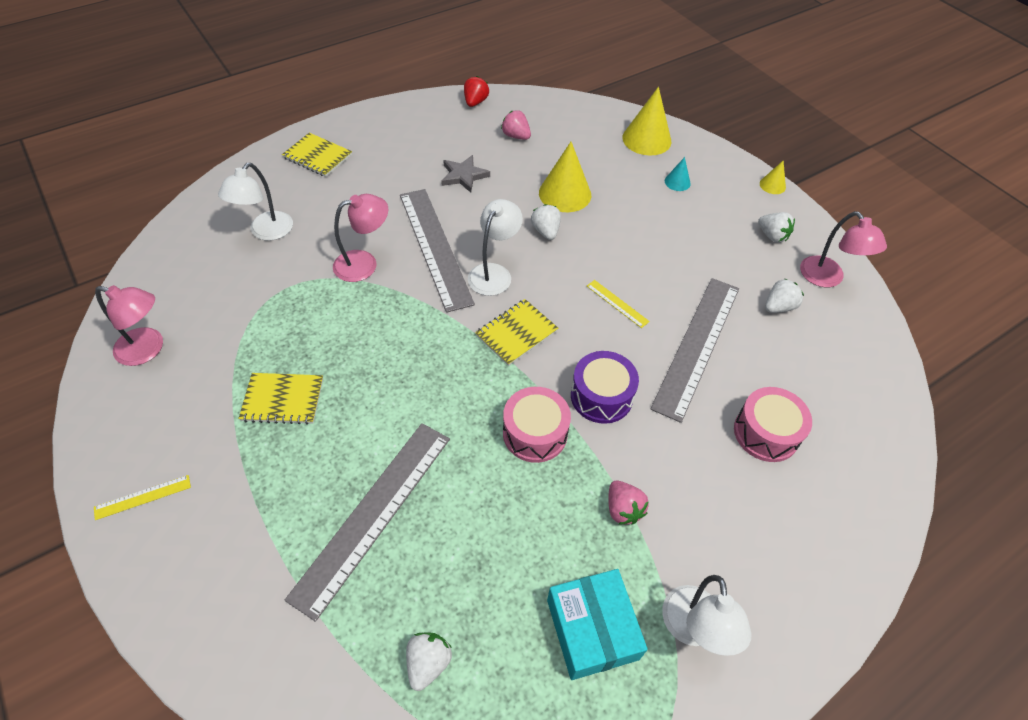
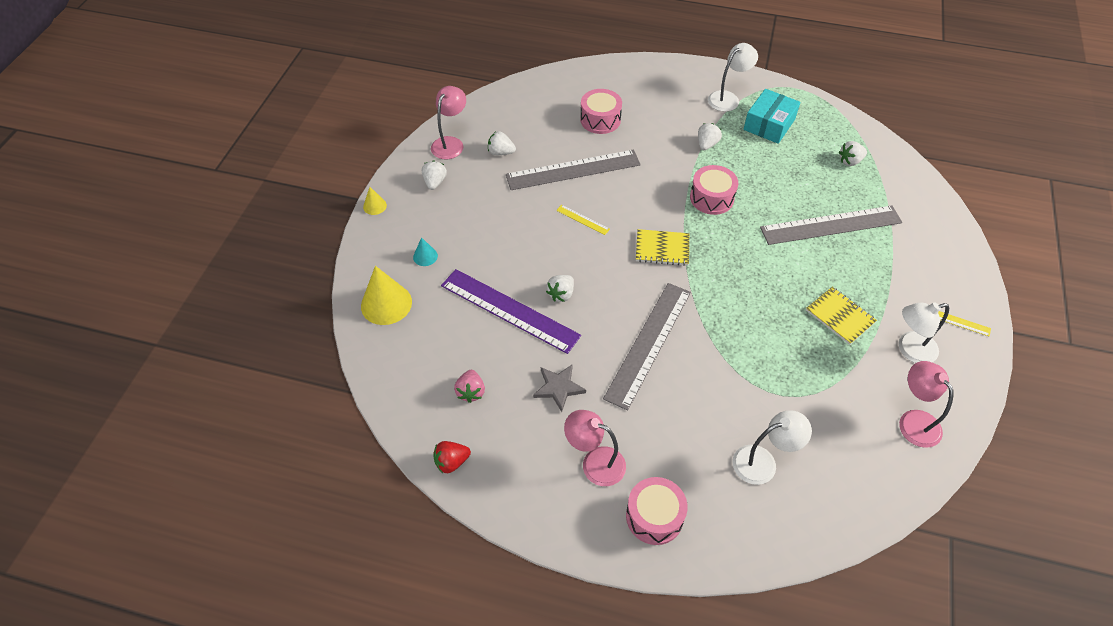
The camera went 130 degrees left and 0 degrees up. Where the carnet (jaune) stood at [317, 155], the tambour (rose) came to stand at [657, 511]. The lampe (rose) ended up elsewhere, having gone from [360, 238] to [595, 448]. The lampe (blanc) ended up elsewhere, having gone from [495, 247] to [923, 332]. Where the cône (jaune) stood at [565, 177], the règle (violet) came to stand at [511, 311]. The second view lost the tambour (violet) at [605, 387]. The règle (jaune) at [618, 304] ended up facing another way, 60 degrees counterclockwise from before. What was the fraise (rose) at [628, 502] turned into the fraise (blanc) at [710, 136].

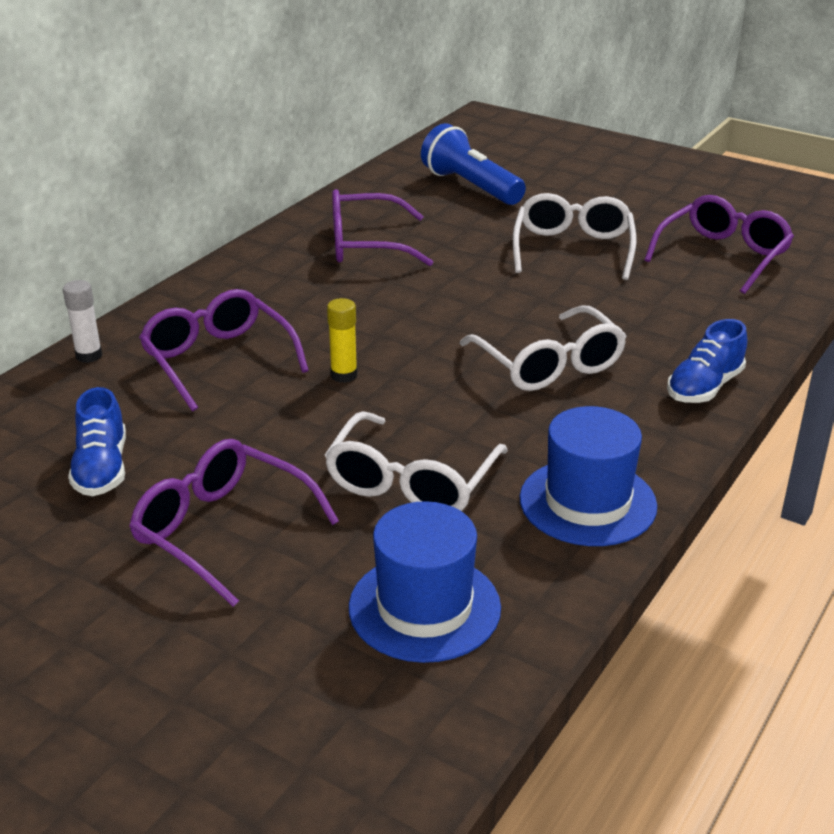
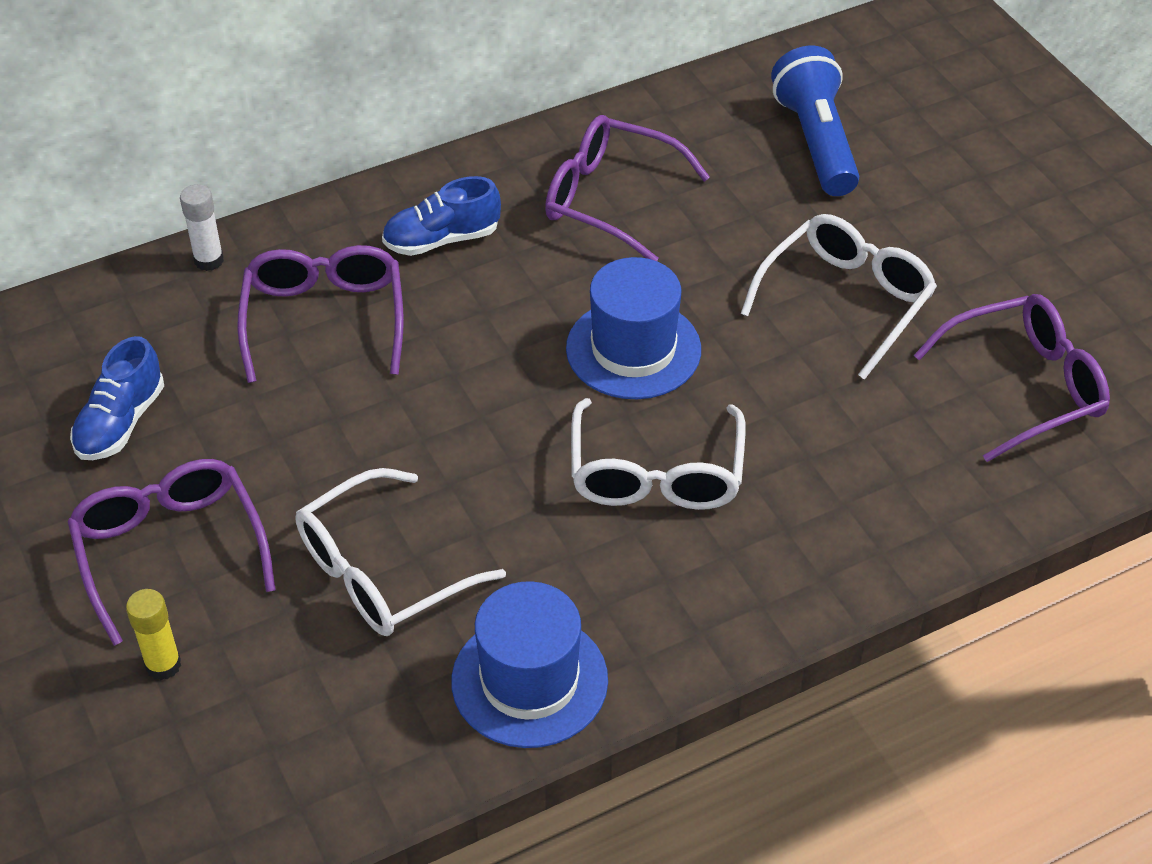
The camera went 30 degrees right and 15 degrees up. The bâton de colle (jaune) ended up elsewhere, having gone from [342, 340] to [153, 634]. The chapeau (bleu) ended up elsewhere, having gone from [425, 582] to [633, 328]. The chaussure (bleu) ended up elsewhere, having gone from [707, 361] to [441, 216].

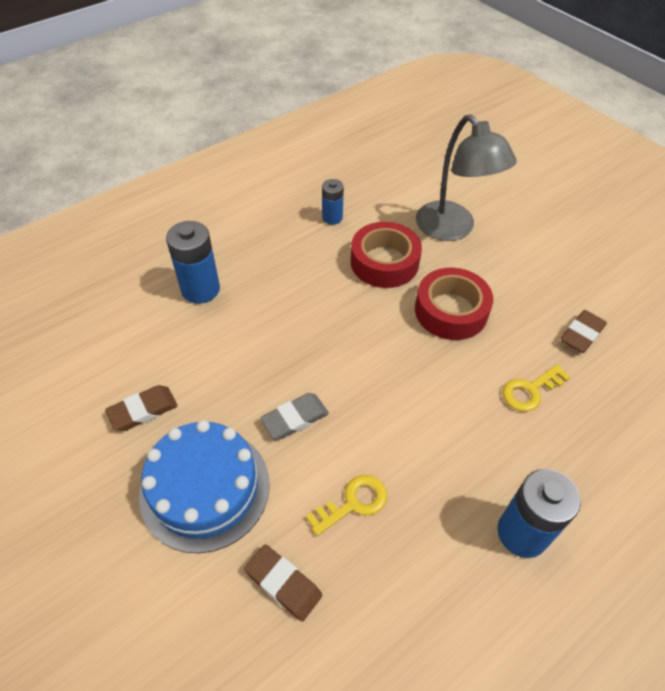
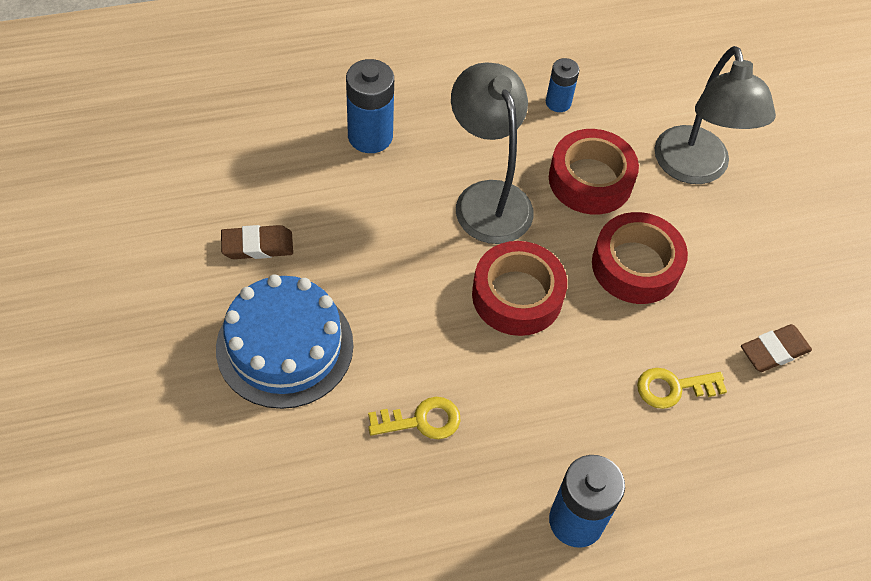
The camera went 20 degrees right and 5 degrees up. The second view lost the gomme (marron) at [283, 583]. The second view lost the gomme (gris) at [294, 416]. The second view gained the lampe (gris) at [492, 153]. The second view gained the ruban adhésif (rouge) at [519, 288].

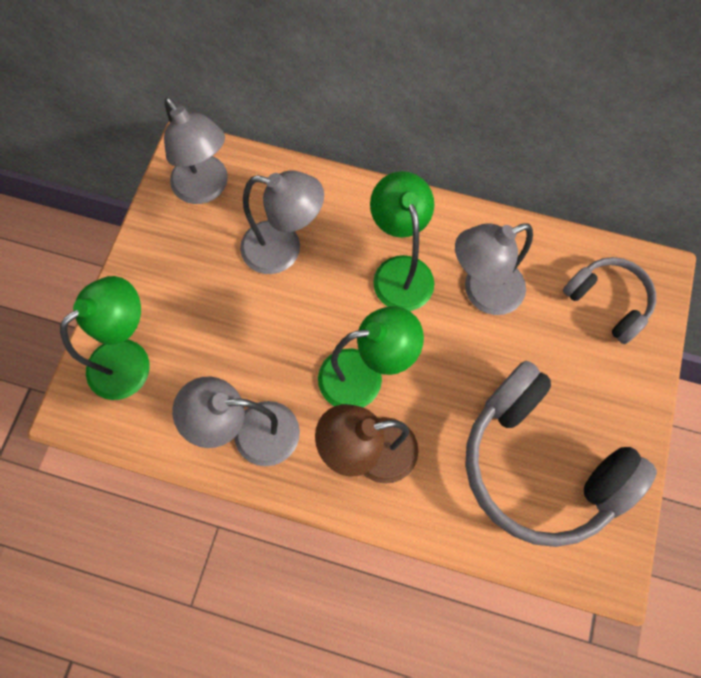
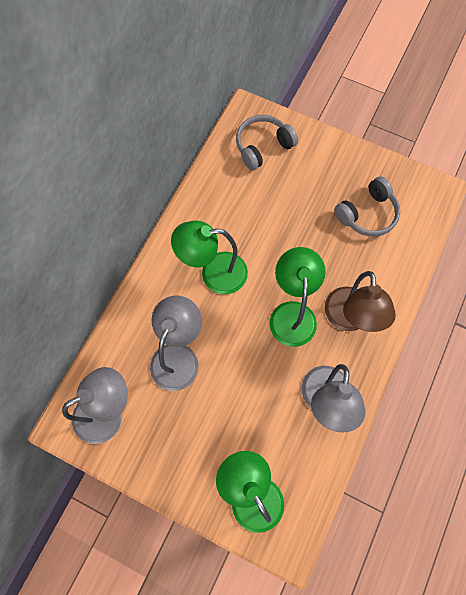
The camera went 80 degrees left and 0 degrees up. The second view lost the lampe (gris) at [494, 269]. The size of the casque audio (gris) at [561, 454] changed by a factor of 0.54.

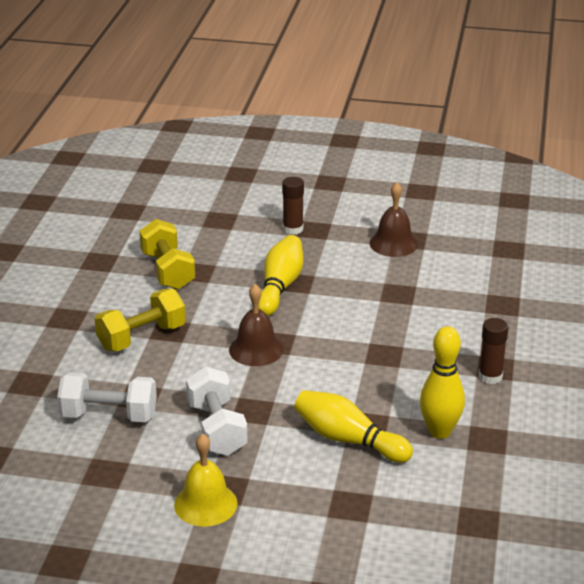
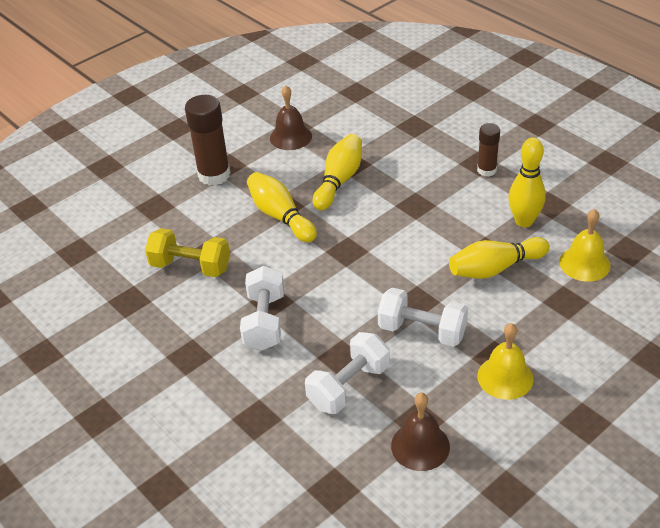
The camera went 50 degrees left and 10 degrees up. What was the haltère (jaune) at [140, 320] turned into the haltère (blanc) at [262, 308]. The cloche (marron) ended up elsewhere, having gone from [256, 325] to [420, 432]. The size of the bâton de colle (marron) at [293, 206] changed by a factor of 1.71. The second view gained the quille (jaune) at [337, 172]. The second view gained the cloche (jaune) at [585, 245].

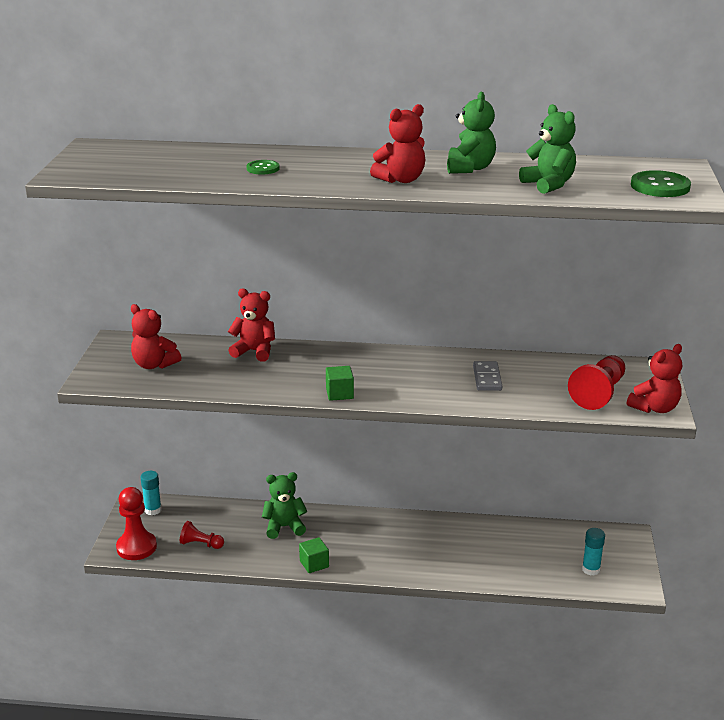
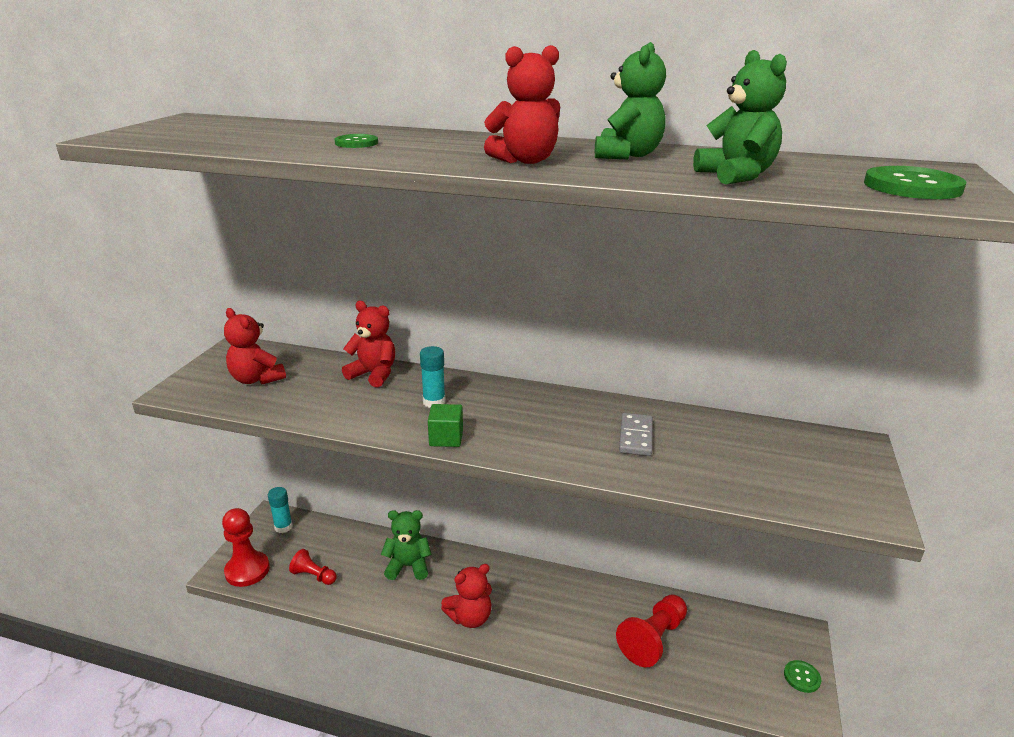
The camera went 10 degrees right and 0 degrees up. The second view lost the cube (vert) at [314, 555]. The pion (rouge) ended up elsewhere, having gone from [596, 383] to [651, 630]. The bâton de colle (turquoise) ended up elsewhere, having gone from [593, 552] to [433, 377]. The ours en peluche (rouge) ended up elsewhere, having gone from [654, 378] to [466, 596]. The second view gained the bouton (vert) at [802, 676].

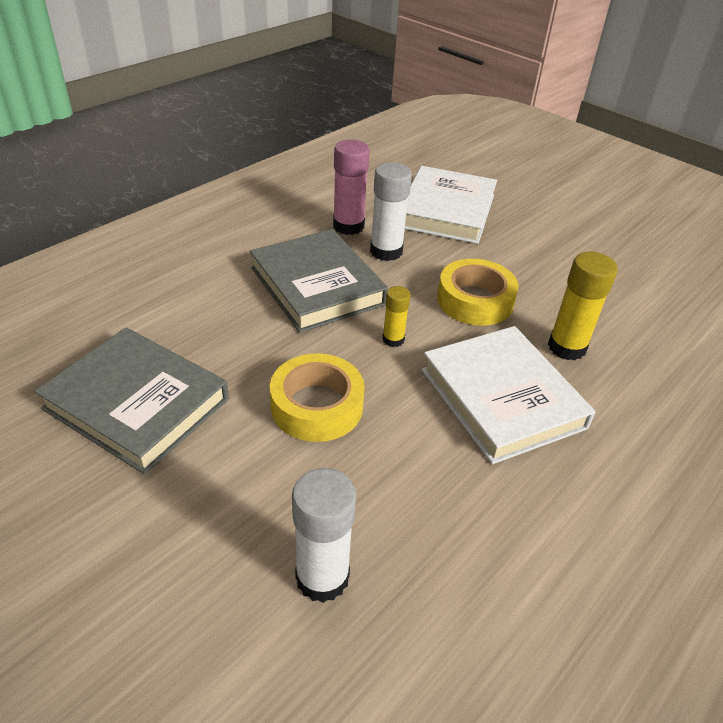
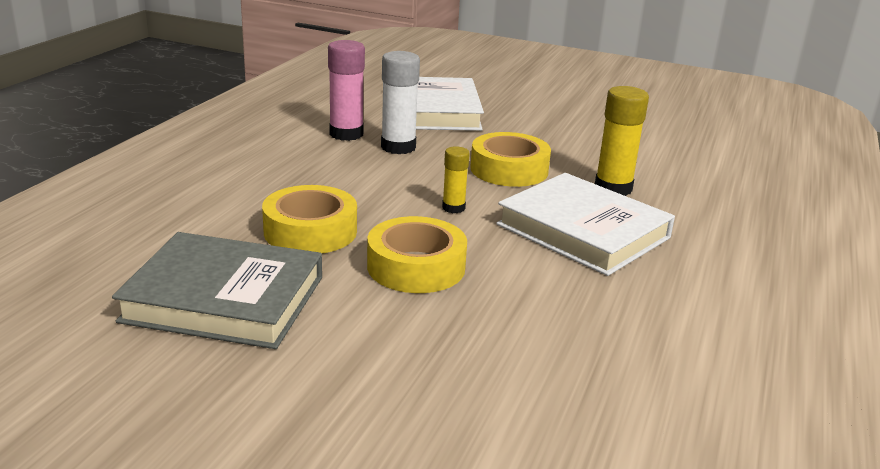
The camera went 20 degrees left and 15 degrees down. The second view lost the livre (gris) at [319, 281]. The second view lost the bâton de colle (blanc) at [324, 535]. The second view gained the ruban adhésif (jaune) at [309, 219].

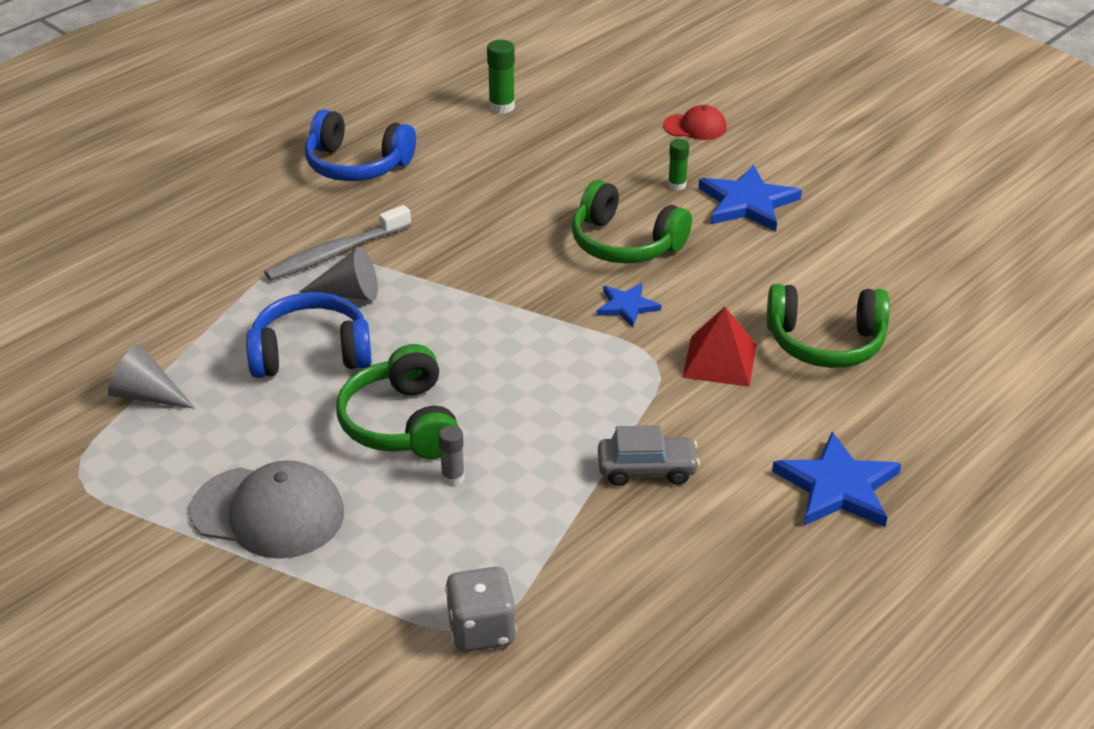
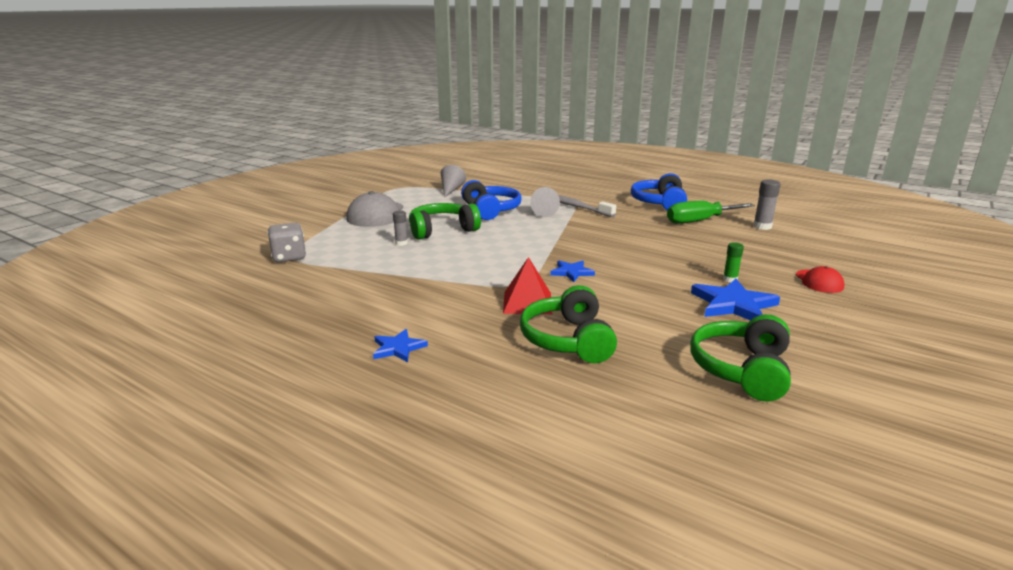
The camera went 80 degrees right and 15 degrees down. What was the bâton de colle (vert) at [501, 77] turned into the bâton de colle (gris) at [767, 204]. The casque audio (vert) ended up elsewhere, having gone from [632, 221] to [740, 358]. The second view lost the voiture (gris) at [649, 455]. The size of the étoile (bleu) at [836, 479] changed by a factor of 0.58. The second view gained the tournevis (vert) at [711, 212].

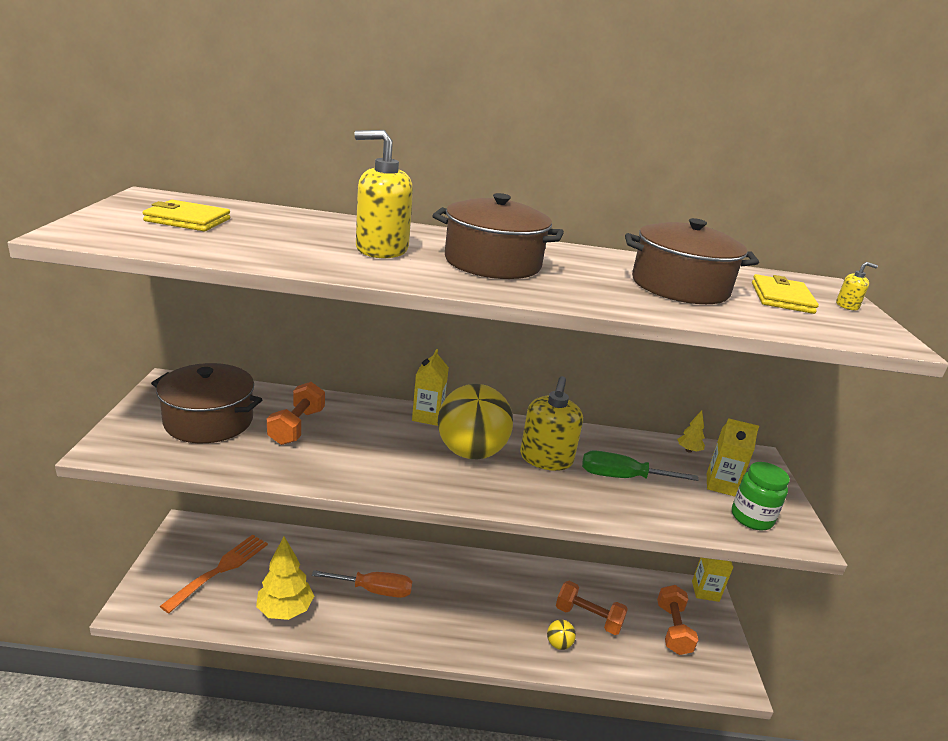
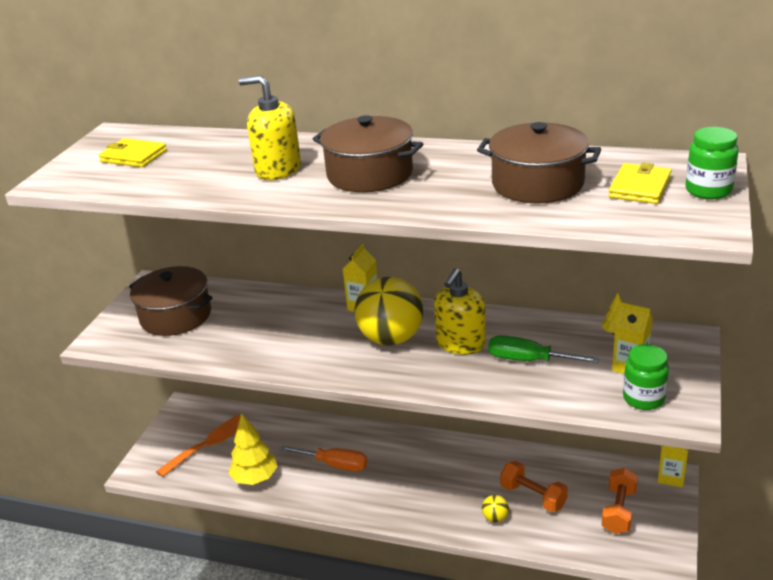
The camera went 20 degrees right and 5 degrees up. The second view lost the haltère (orange) at [296, 413]. Where the distributeur de savon (jaune) stood at [857, 286], the bocal (vert) came to stand at [712, 163].

